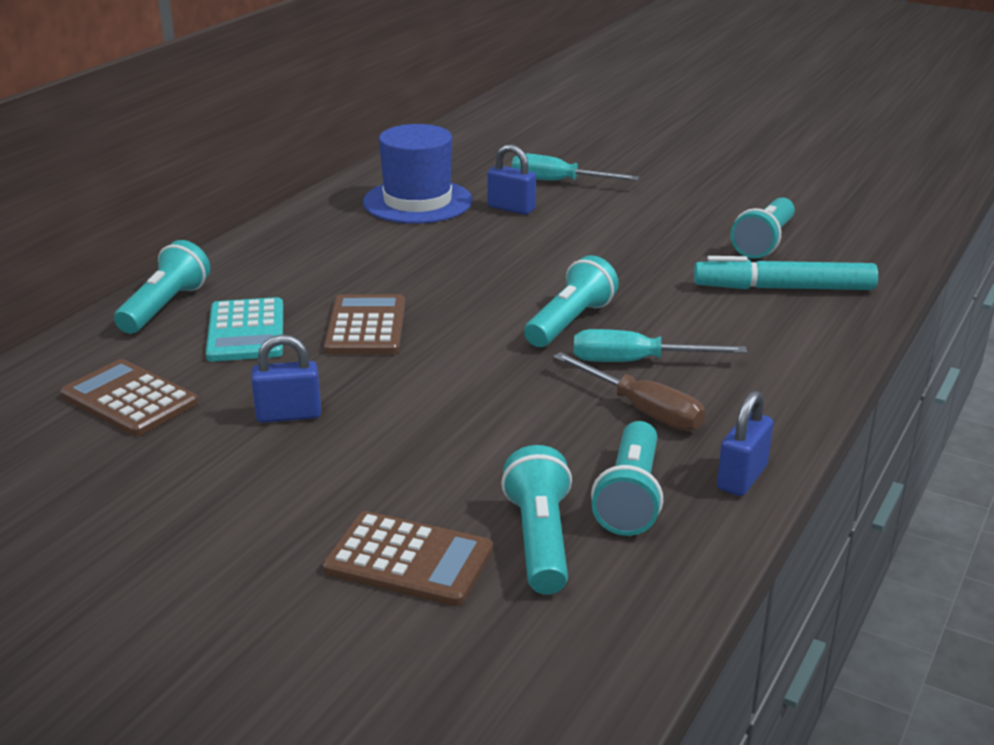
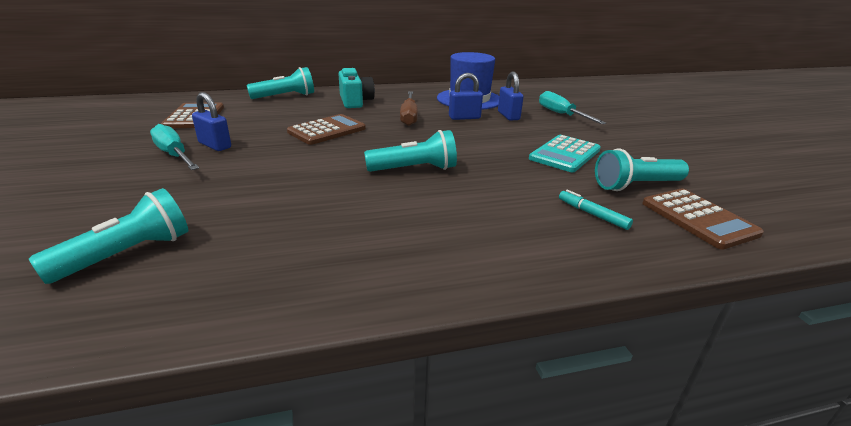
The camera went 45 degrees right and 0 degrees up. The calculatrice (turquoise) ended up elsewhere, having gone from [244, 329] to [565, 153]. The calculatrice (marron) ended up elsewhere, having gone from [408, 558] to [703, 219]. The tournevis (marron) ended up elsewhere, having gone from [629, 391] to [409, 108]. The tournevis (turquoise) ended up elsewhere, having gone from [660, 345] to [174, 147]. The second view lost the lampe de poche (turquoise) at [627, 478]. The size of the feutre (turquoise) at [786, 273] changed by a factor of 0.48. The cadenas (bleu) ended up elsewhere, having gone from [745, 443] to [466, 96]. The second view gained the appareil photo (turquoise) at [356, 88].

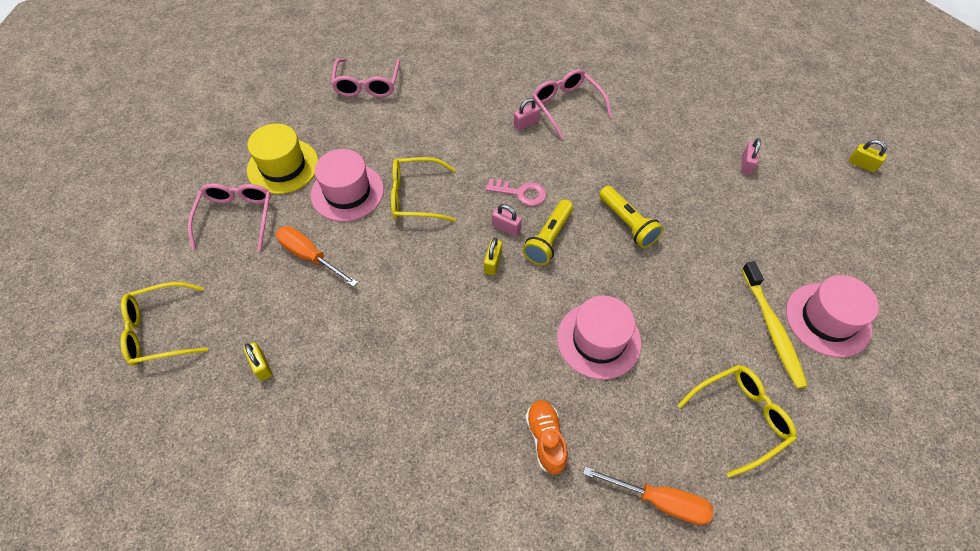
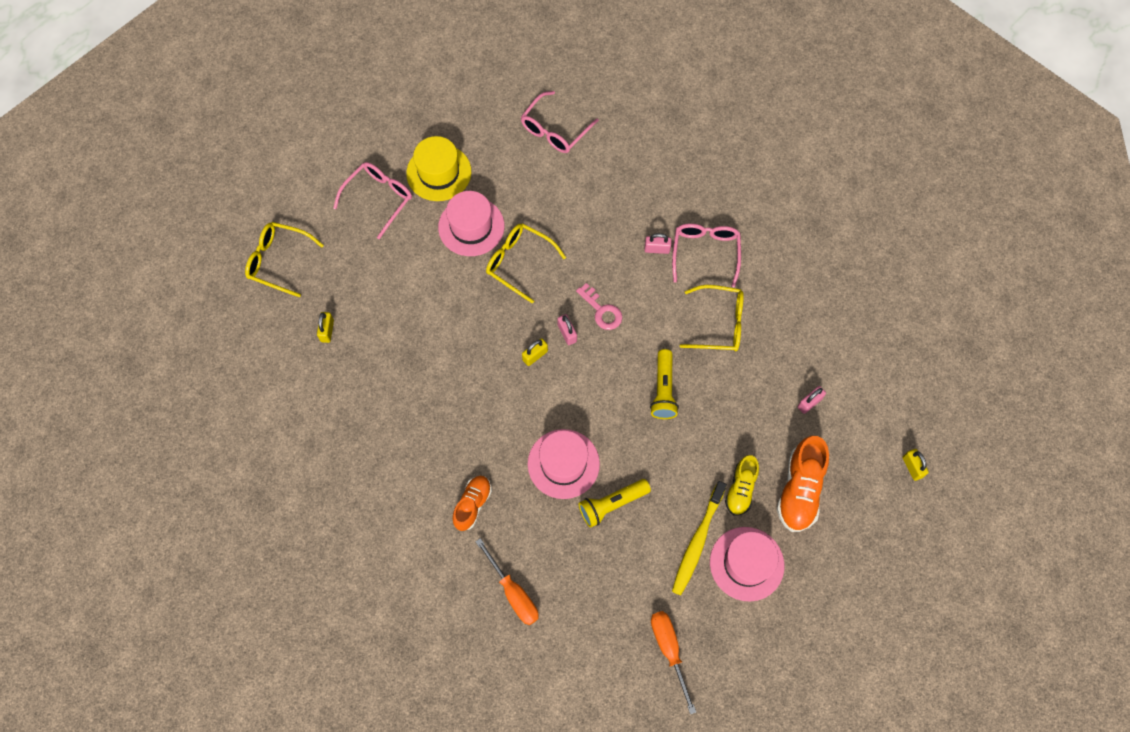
The camera went 35 degrees right and 10 degrees up. The tournevis (orange) ended up elsewhere, having gone from [317, 256] to [673, 662]. The lampe de poche (jaune) ended up elsewhere, having gone from [548, 232] to [615, 503]. The lunettes (jaune) ended up elsewhere, having gone from [737, 421] to [712, 318]. The second view gained the chaussure (jaune) at [742, 485]. The second view gained the chaussure (orange) at [803, 484].

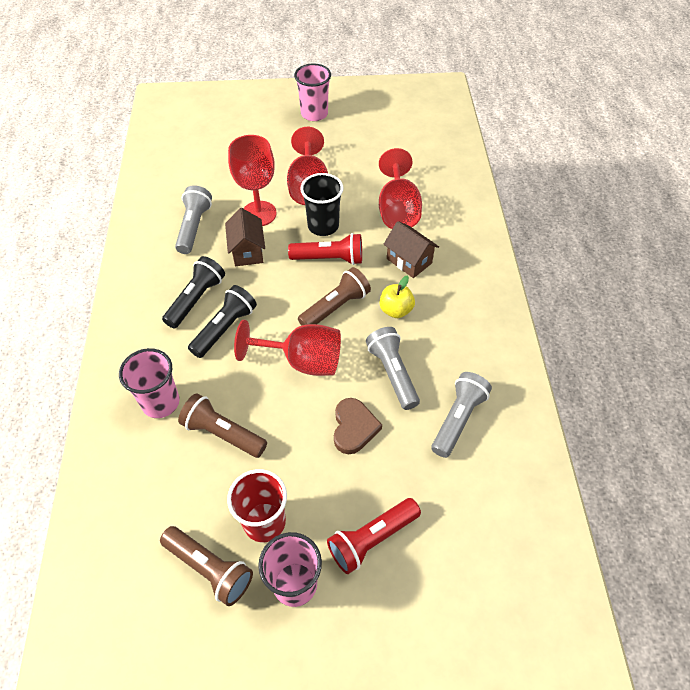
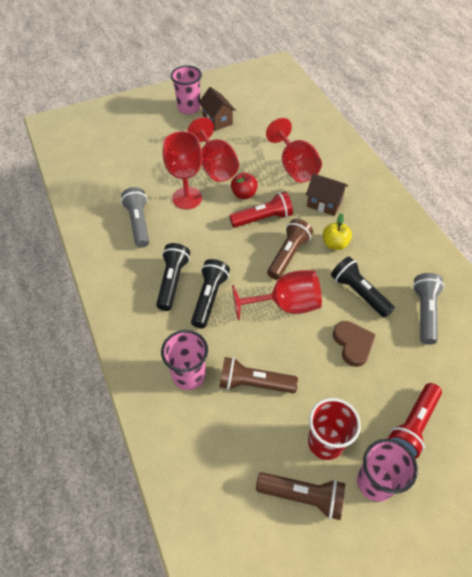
The camera went 20 degrees left and 0 degrees up. The maison (marron) ended up elsewhere, having gone from [245, 237] to [217, 109]. Where the gobelet (noir) stood at [322, 204], the pomme (rouge) came to stand at [244, 185]. What was the lampe de poche (gris) at [393, 368] turned into the lampe de poche (noir) at [363, 287].

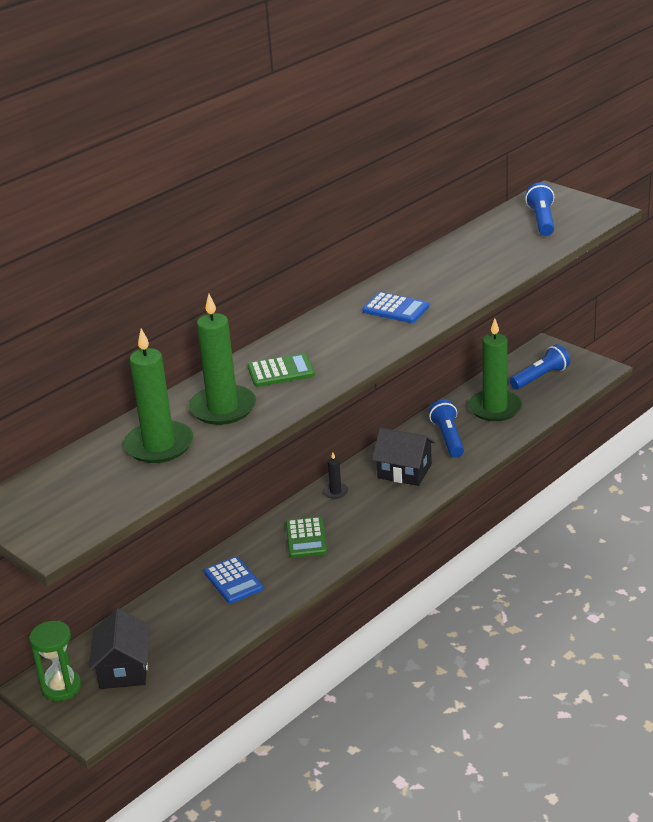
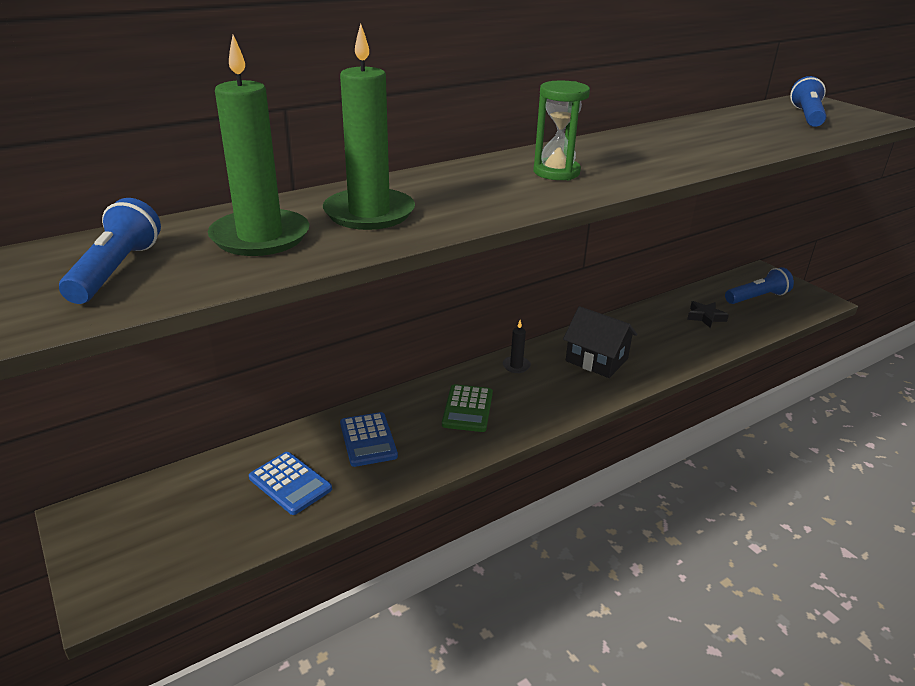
The camera went 10 degrees right and 0 degrees up. The sablier (vert) ended up elsewhere, having gone from [55, 661] to [561, 130]. The second view lost the maison (noir) at [119, 648]. The second view lost the calculatrice (vert) at [281, 370]. The calculatrice (bleu) ended up elsewhere, having gone from [395, 307] to [290, 483]. The lampe de poche (bleu) ended up elsewhere, having gone from [446, 428] to [110, 251]. Where the bougie (vert) stood at [495, 369], the étoile (noir) came to stand at [708, 314].

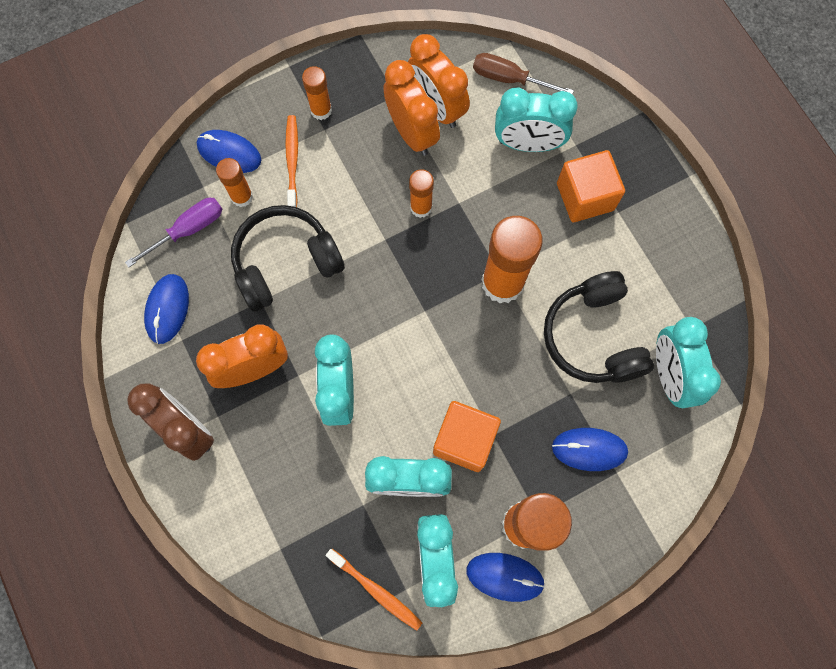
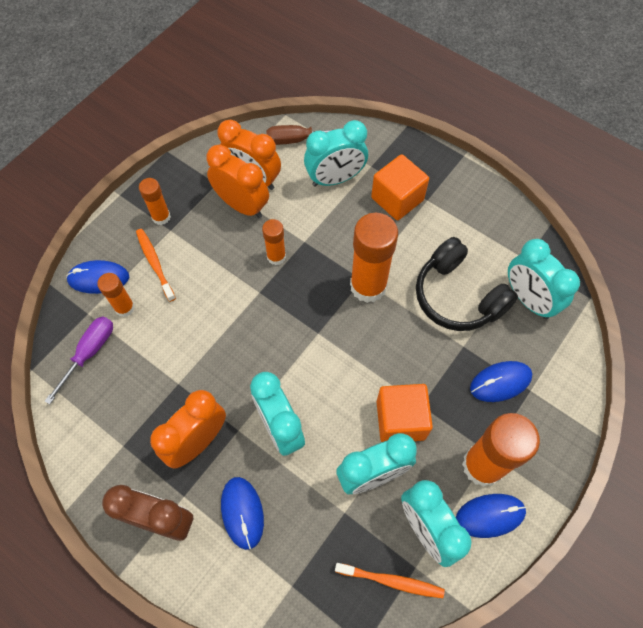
The camera went 25 degrees left and 10 degrees down. The souris (bleu) ended up elsewhere, having gone from [166, 309] to [242, 513]. The second view lost the casque audio (noir) at [288, 258].

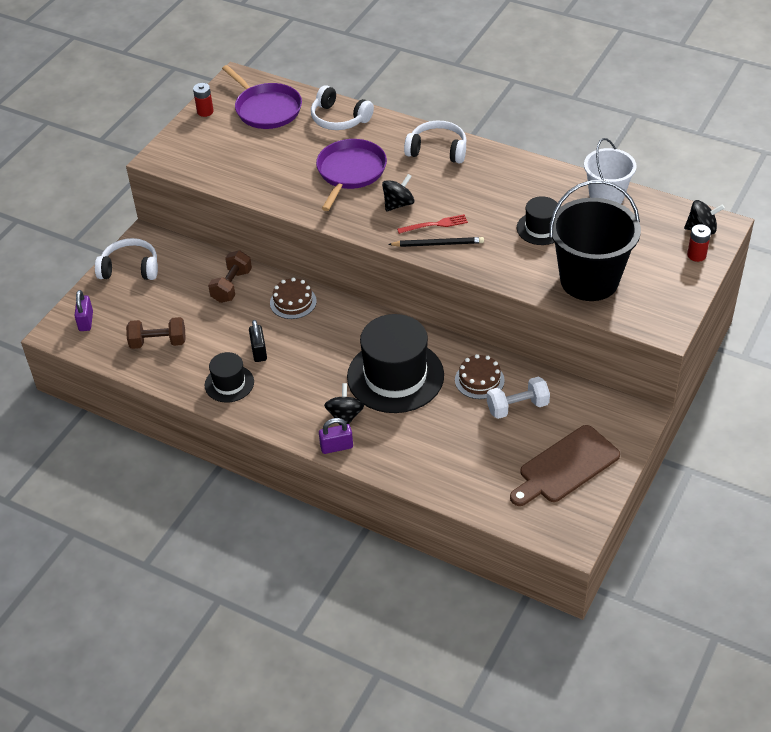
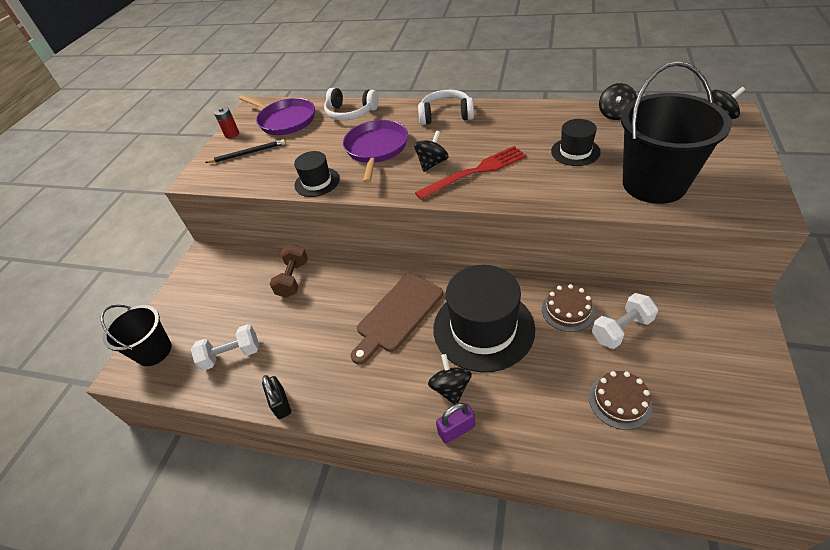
The camera went 10 degrees left and 0 degrees up. Where the cadenas (violet) stood at [83, 310], the seau (noir) came to stand at [136, 335]. The second view lost the casque audio (blanc) at [126, 259]. What was the haltère (marron) at [156, 333] turned into the haltère (blanc) at [225, 347]. The chapeau (noir) ended up elsewhere, having gone from [229, 377] to [317, 174]. The cadenas (noir) ended up elsewhere, having gone from [258, 341] to [276, 397]. The gâteau (marron) ended up elsewhere, having gone from [293, 298] to [620, 400]. The crayon (noir) ended up elsewhere, having gone from [436, 242] to [245, 151]. The size of the fourchette (rouge) at [432, 224] changed by a factor of 1.75. The planche à découper (marron) ended up elsewhere, having gone from [565, 465] to [397, 319]. Where the seau (blanc) stood at [610, 171], the toupie (noir) came to stand at [618, 101]. The second view lost the pile (rouge) at [699, 243].

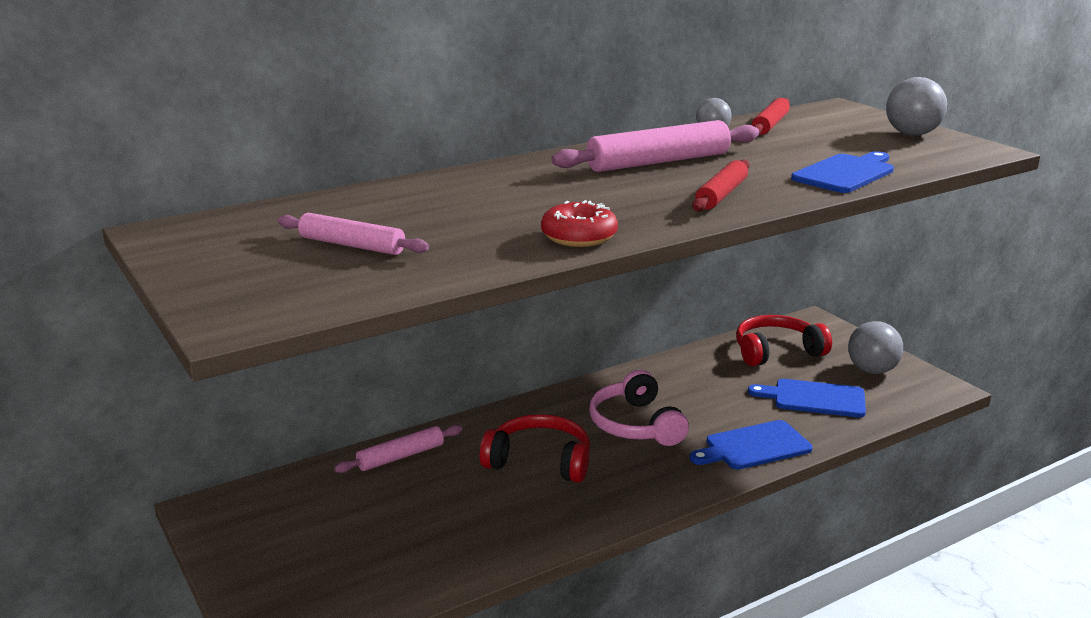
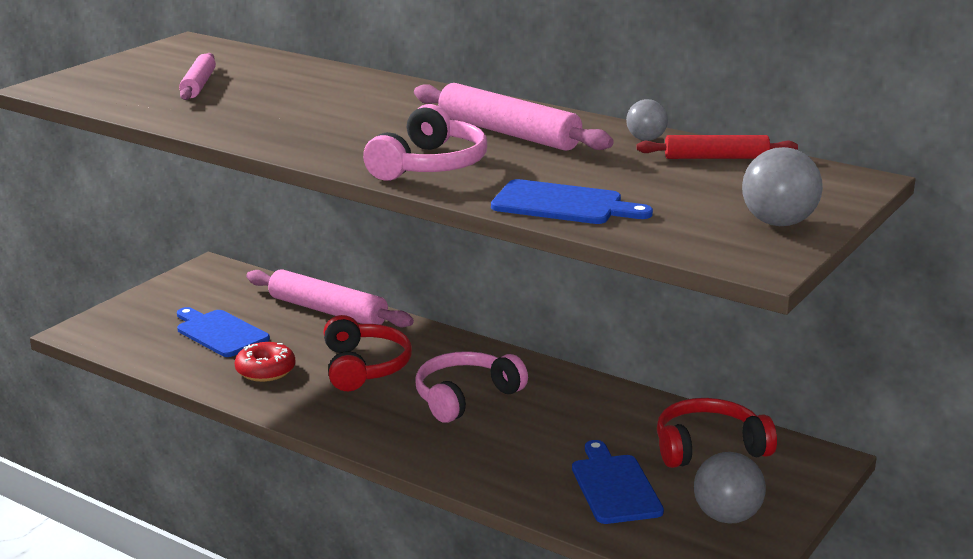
The camera went 65 degrees right and 0 degrees up. The size of the rouleau à pâtisserie (rose) at [398, 449] changed by a factor of 1.63. The beignet (rouge) ended up elsewhere, having gone from [579, 223] to [265, 362]. The planche à découper (bleu) ended up elsewhere, having gone from [751, 444] to [223, 332]. Where the rouleau à pâtisserie (rouge) stood at [721, 185], the casque audio (rose) came to stand at [425, 142]. The casque audio (rouge) at [784, 340] ended up facing another way, 60 degrees counterclockwise from before.

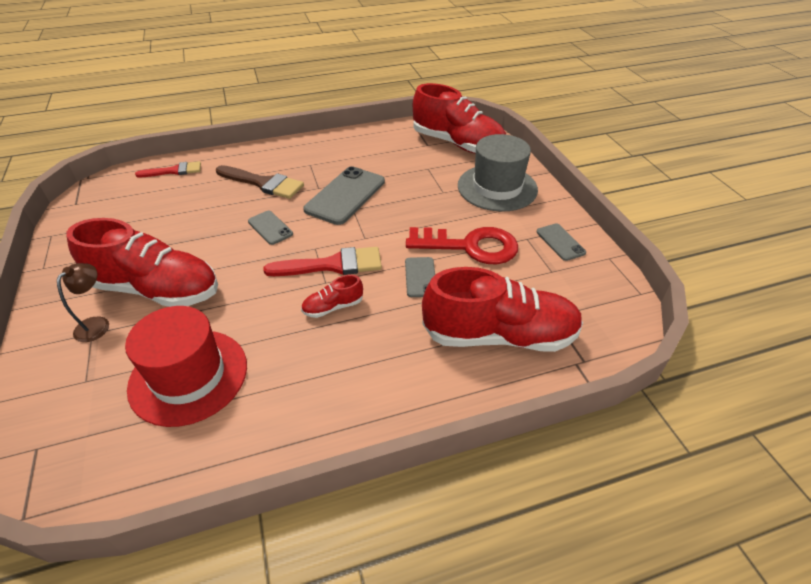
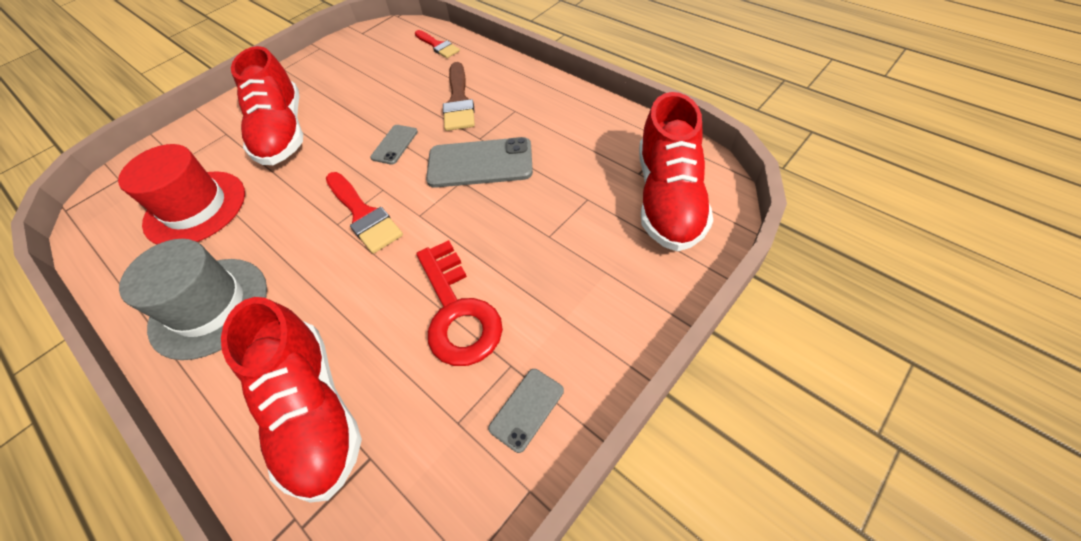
The camera went 65 degrees right and 10 degrees up. The second view lost the lampe (marron) at [83, 302]. The second view lost the chaussure (rouge) at [332, 296]. The second view lost the téléphone (gris) at [420, 277]. The chapeau (gris) ended up elsewhere, having gone from [498, 173] to [193, 299].

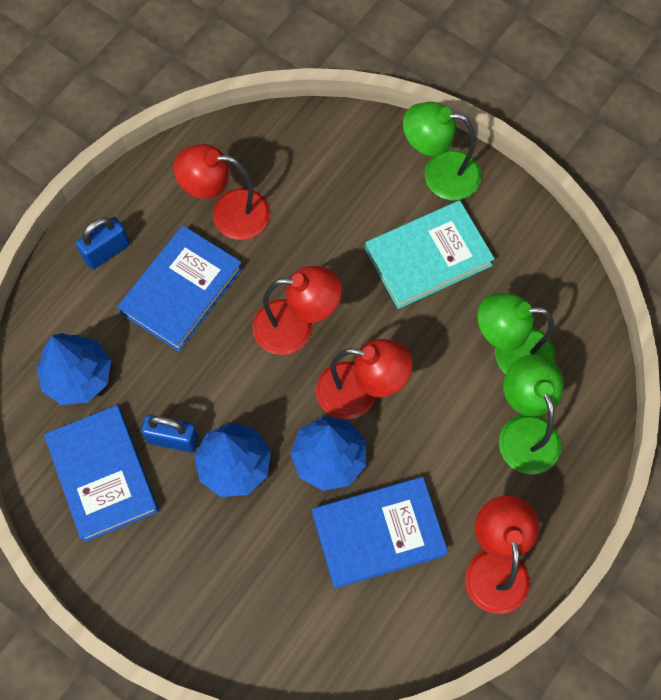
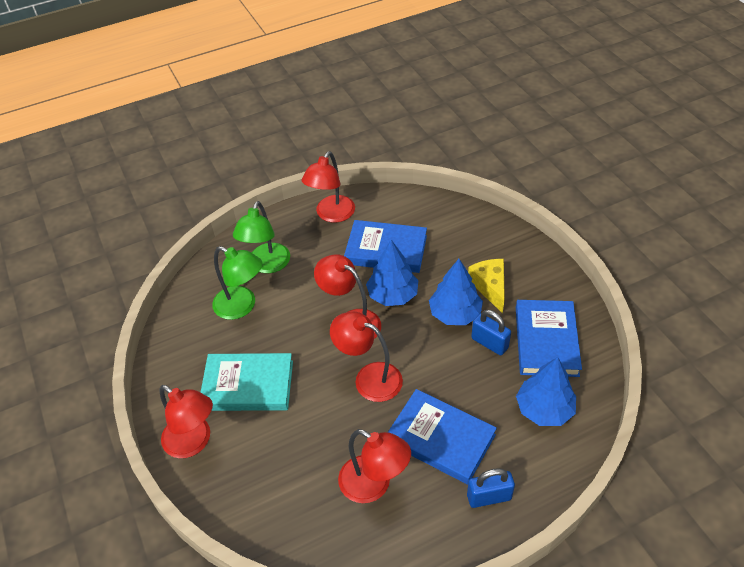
The camera went 150 degrees left and 20 degrees down. The livre (bleu) at [180, 288] ended up facing another way, 60 degrees clockwise from before. What was the lampe (vert) at [442, 151] turned into the lampe (rouge) at [186, 421]. The second view gained the fromage (jaune) at [486, 286].

